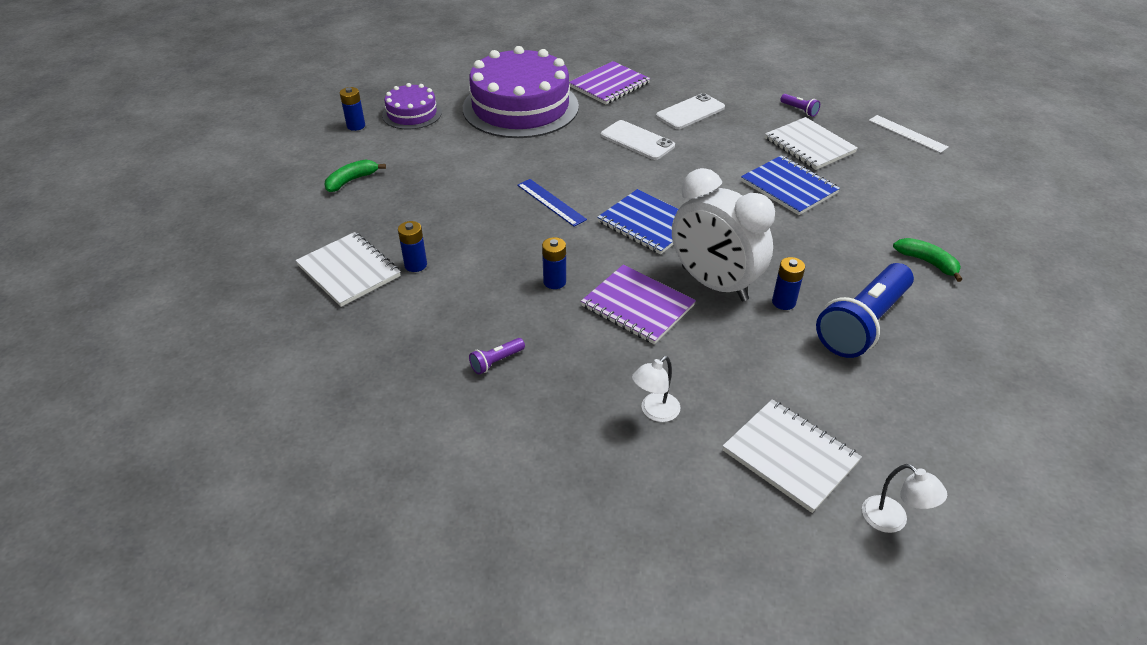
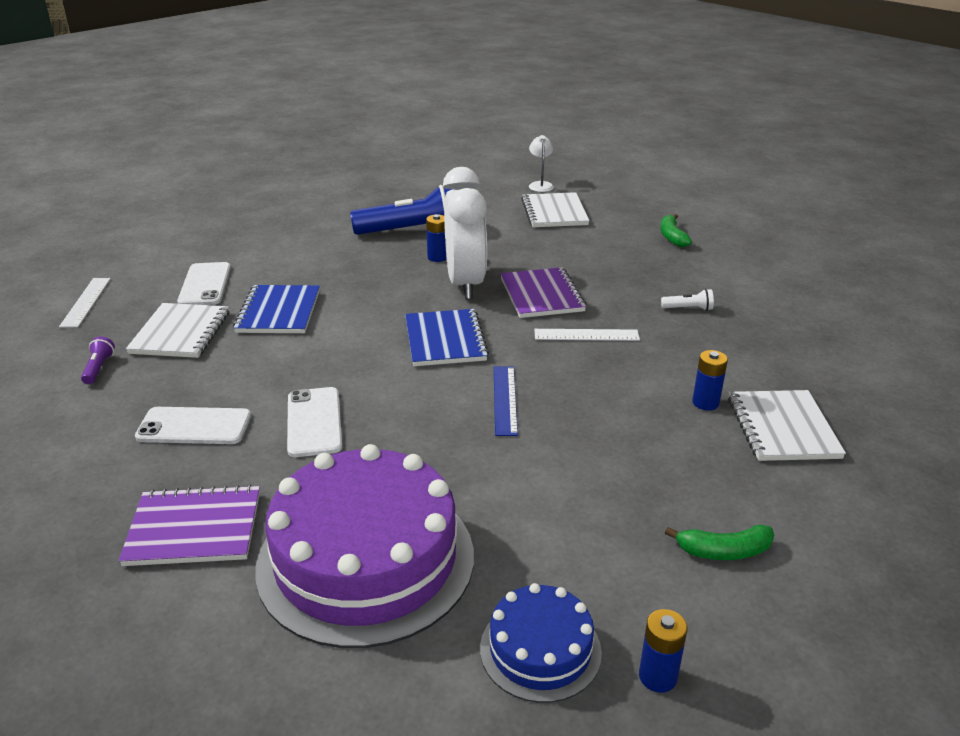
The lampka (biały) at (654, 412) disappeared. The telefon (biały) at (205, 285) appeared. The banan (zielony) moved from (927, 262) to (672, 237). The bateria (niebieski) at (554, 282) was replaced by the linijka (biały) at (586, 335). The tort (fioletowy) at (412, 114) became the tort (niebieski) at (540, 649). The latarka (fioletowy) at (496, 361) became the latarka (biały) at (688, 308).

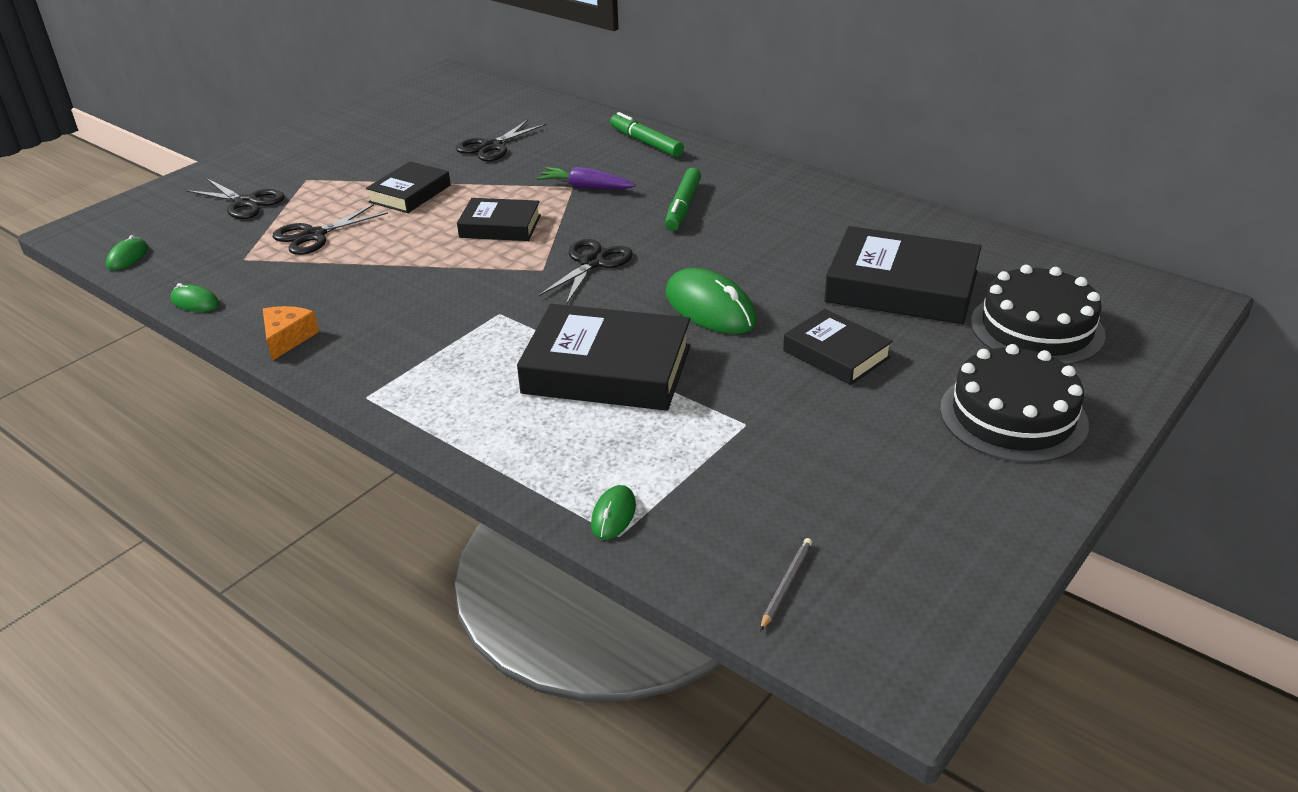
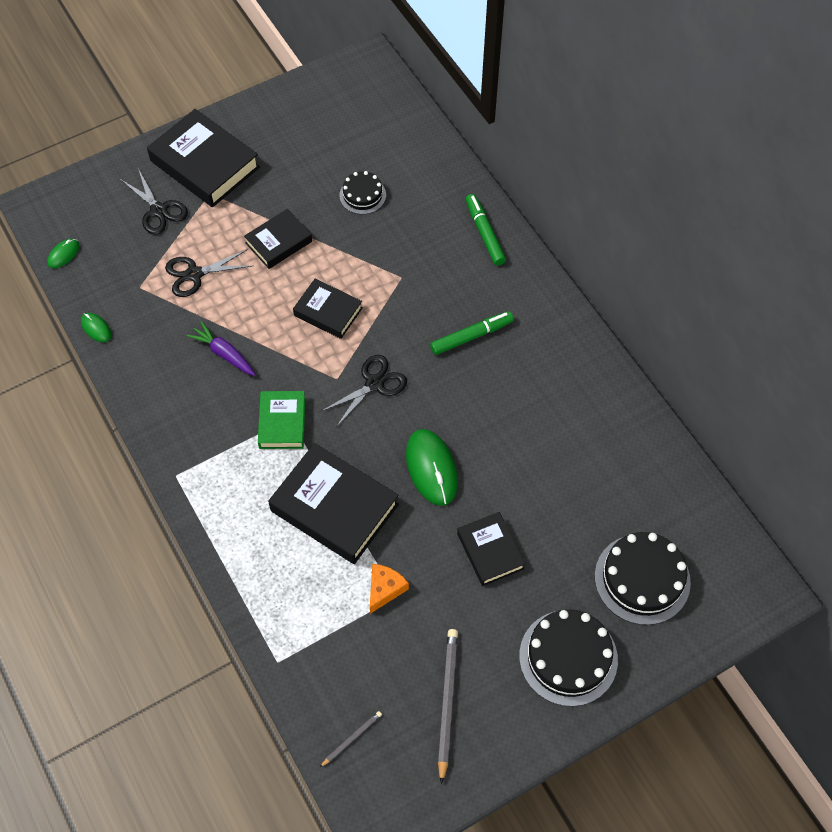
The myszka (zielony) at (613, 515) disappeared. The książka (zielony) at (282, 423) appeared. The ołówek (szary) at (447, 702) appeared. The ser (pomarańczowy) moved from (287, 338) to (385, 589). The marchewka (fioletowy) moved from (586, 187) to (224, 353). The książka (czarny) moved from (901, 287) to (205, 164). The nożyczki (czarny) at (491, 146) was replaced by the tort (czarny) at (362, 195). The flamaster (zielony) at (683, 207) turned 150 degrees counterclockwise.

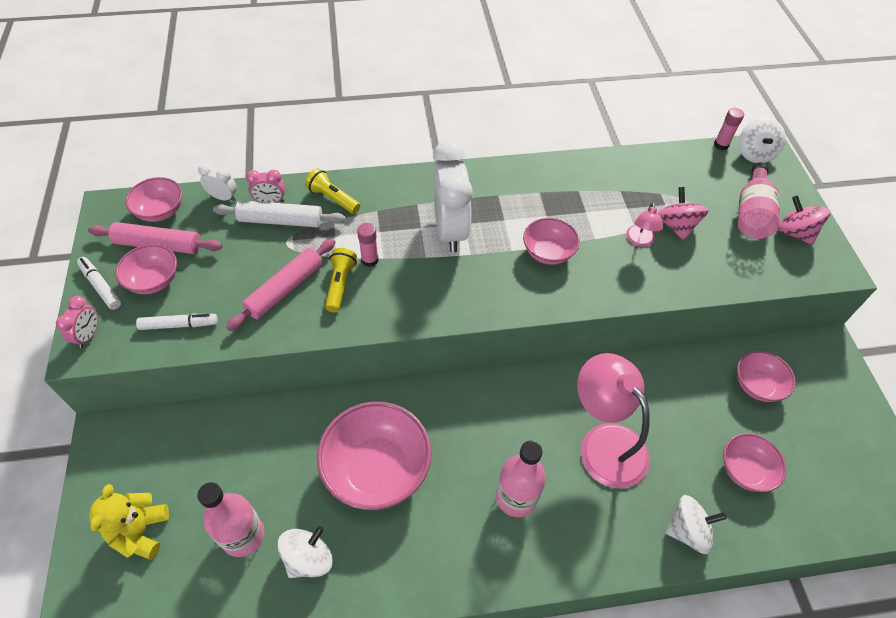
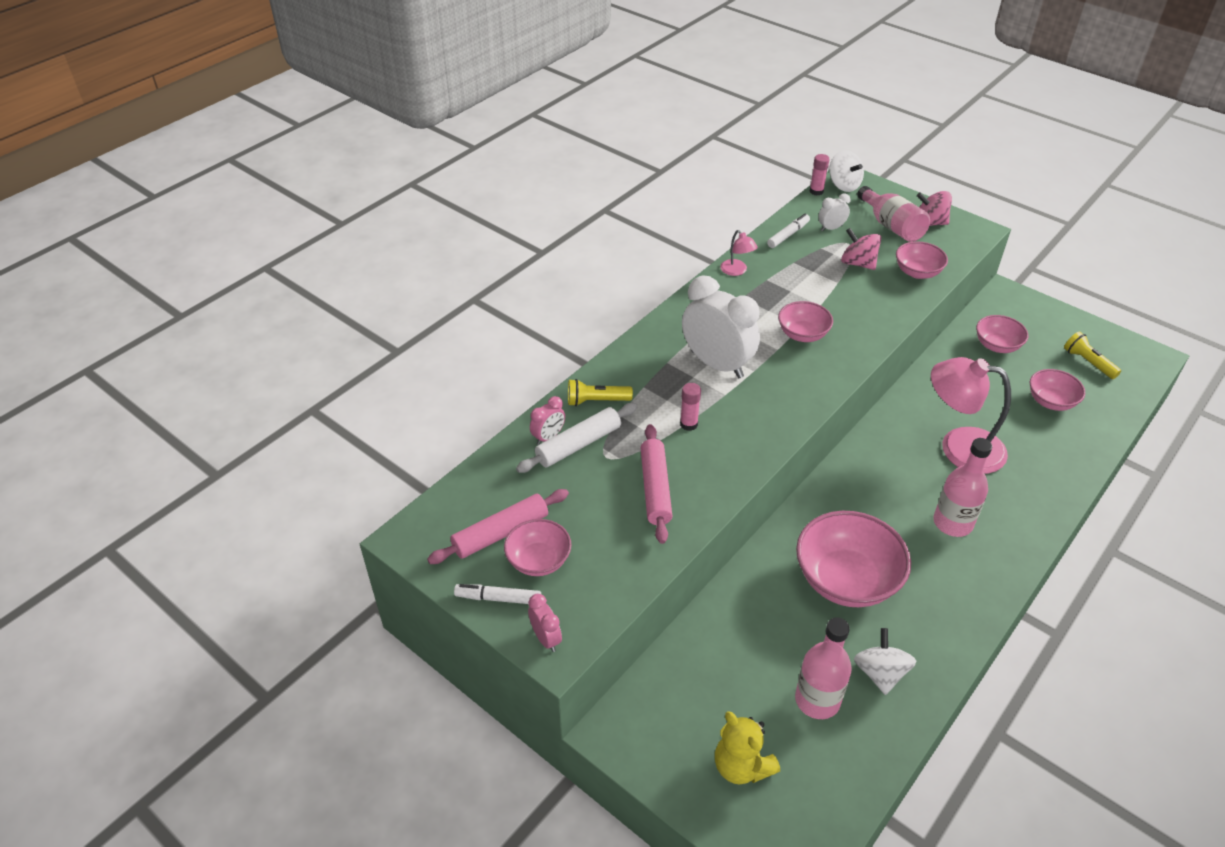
The bączek (biały) at (687, 530) disappeared. The miska (różowy) moved from (160, 211) to (917, 272). The flamaster (biały) moved from (178, 325) to (788, 235). The budzik (biały) moved from (223, 197) to (831, 228). The latarka (żółty) moved from (340, 284) to (1087, 362). The lampka (różowy) moved from (639, 241) to (737, 271).

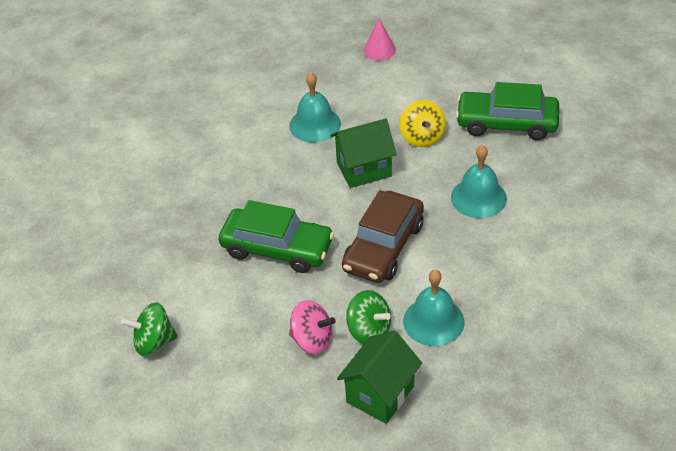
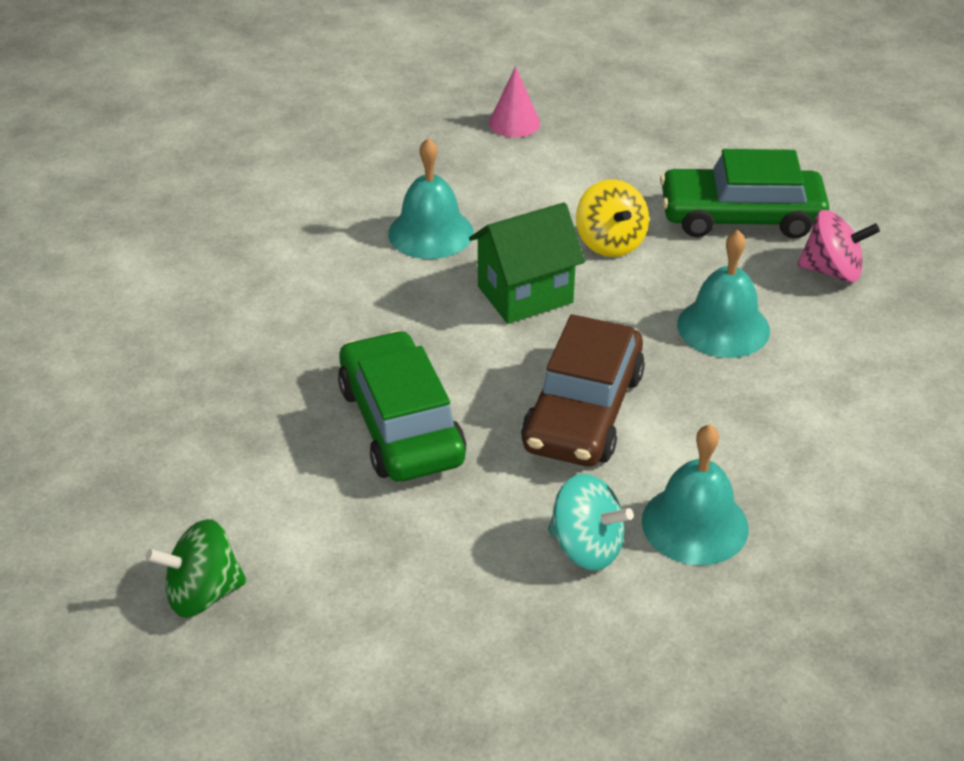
The domek (zielony) at (380, 394) disappeared. The bączek (różowy) moved from (312, 340) to (832, 271). The bączek (zielony) at (369, 331) became the bączek (turkusowy) at (586, 547). The samochód (zielony) at (277, 248) turned 120 degrees counterclockwise.

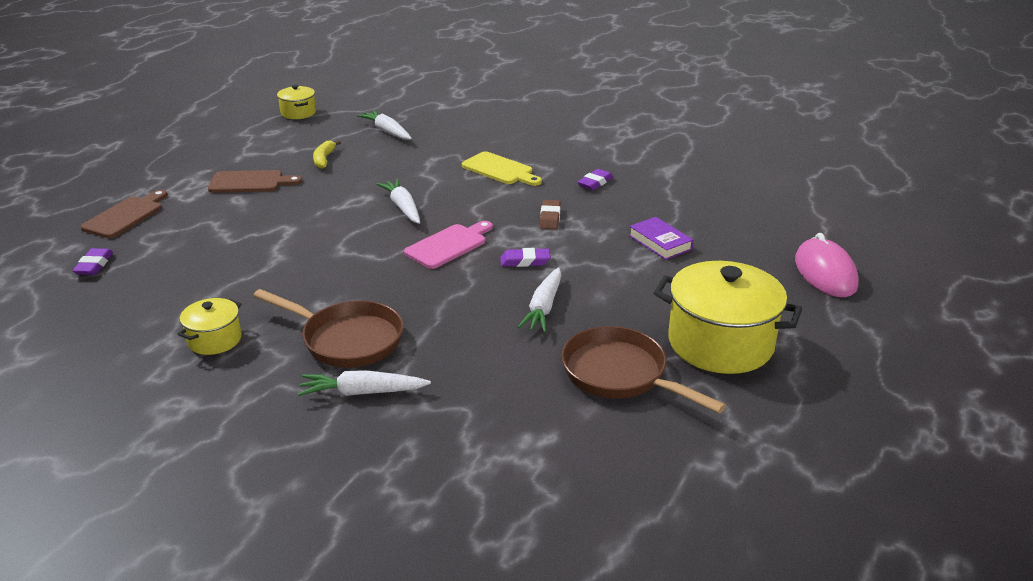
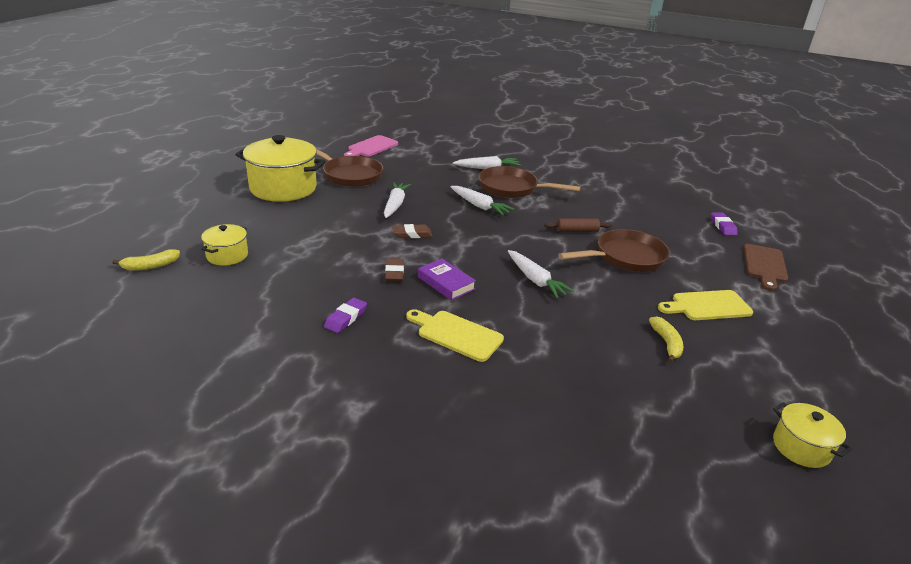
The myszka (różowy) at (825, 273) disappeared. The banan (żółty) at (151, 266) appeared. The wałek do ciasta (brązowy) at (577, 231) appeared. The patelnia (brązowy) at (625, 257) appeared. The garnek (żółty) moved from (215, 340) to (227, 255). The marchewka (biały) moved from (387, 131) to (479, 206). The deska do krojenia (różowy) moved from (448, 245) to (371, 147). The książka (fioletowy) moved from (660, 242) to (446, 283). The deska do krojenia (brązowy) at (250, 182) became the deska do krojenia (żółty) at (707, 306). The gumka do mazania (fioletowy) at (525, 261) became the gumka do mazania (brązowy) at (412, 234).

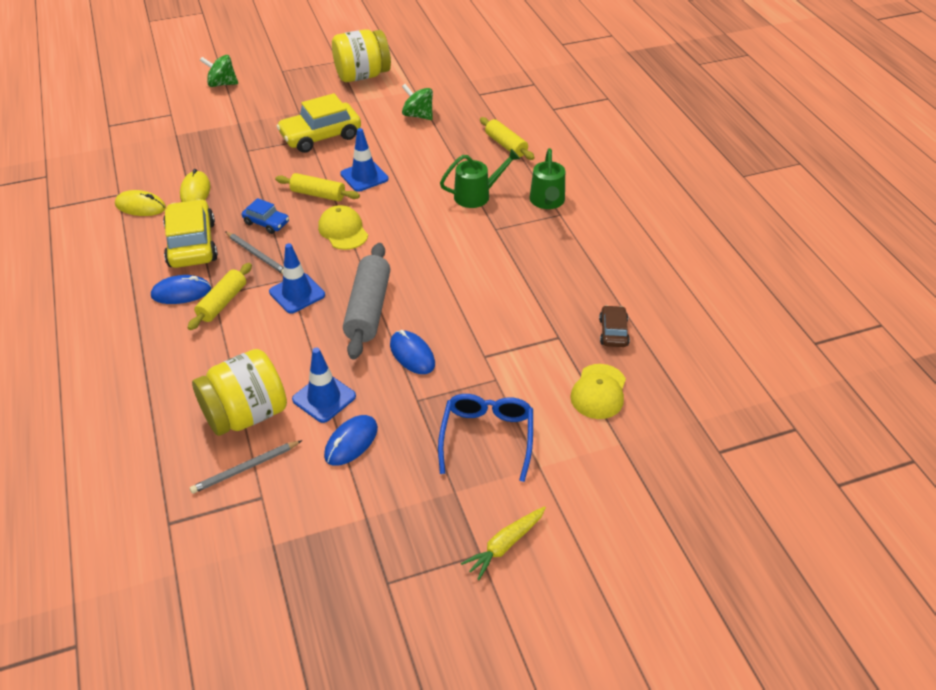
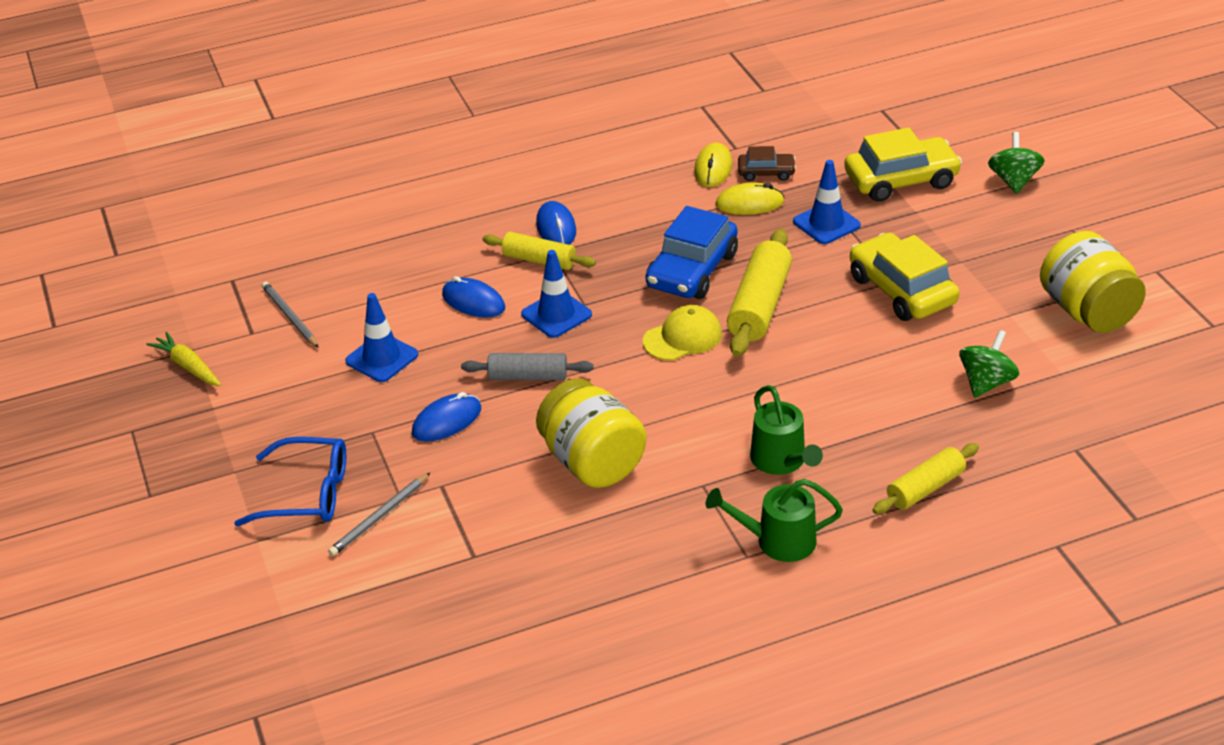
The czapka (żółty) at (598, 392) disappeared. The samochód (żółty) moved from (192, 244) to (901, 180). The słoik (żółty) moved from (246, 414) to (592, 462). The ołówek (szary) moved from (257, 255) to (379, 517). The myszka (niebieski) moved from (351, 442) to (473, 302). The pachołek (niebieski) moved from (364, 176) to (826, 223). The marchewka (żółty) moved from (505, 545) to (188, 366). The samochód (brązowy) moved from (613, 332) to (766, 173). The samochód (niebieski) at (266, 223) changed to 1.89 times the size. The wałek do ciasta (żółty) at (318, 194) changed to 1.56 times the size. The wałek do ciasta (szary) at (368, 309) changed to 0.64 times the size.

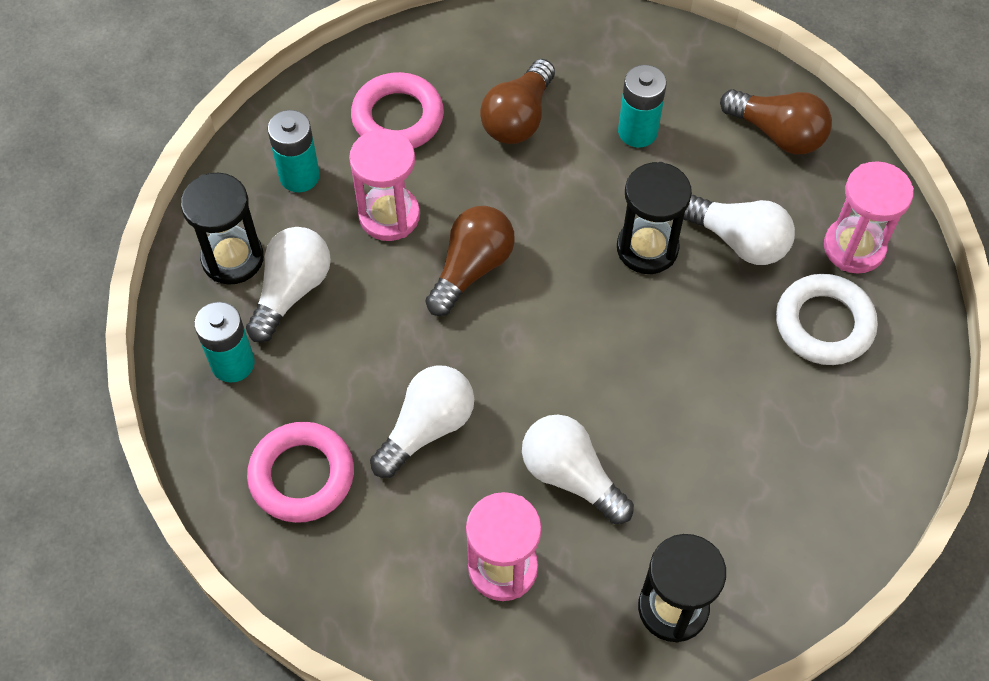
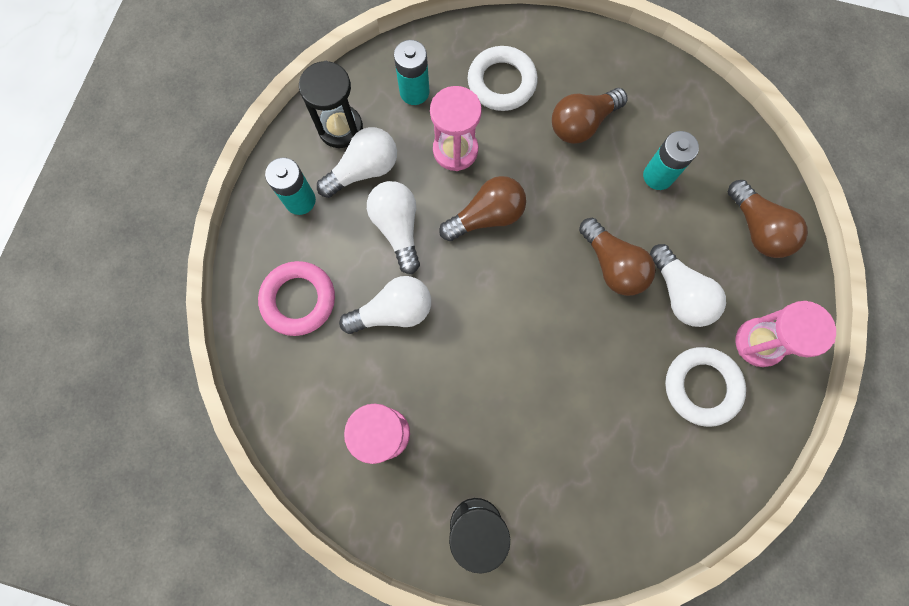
The żarówka (biały) moved from (571, 476) to (398, 228). The klepsydra (czarny) at (647, 248) was replaced by the żarówka (brązowy) at (612, 265). The pierścień (różowy) at (397, 117) became the pierścień (biały) at (501, 82).

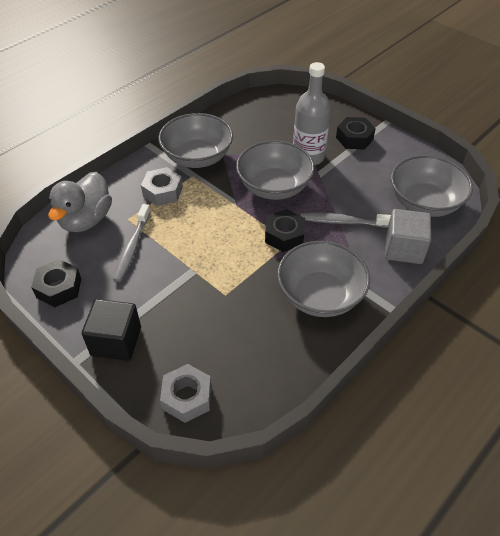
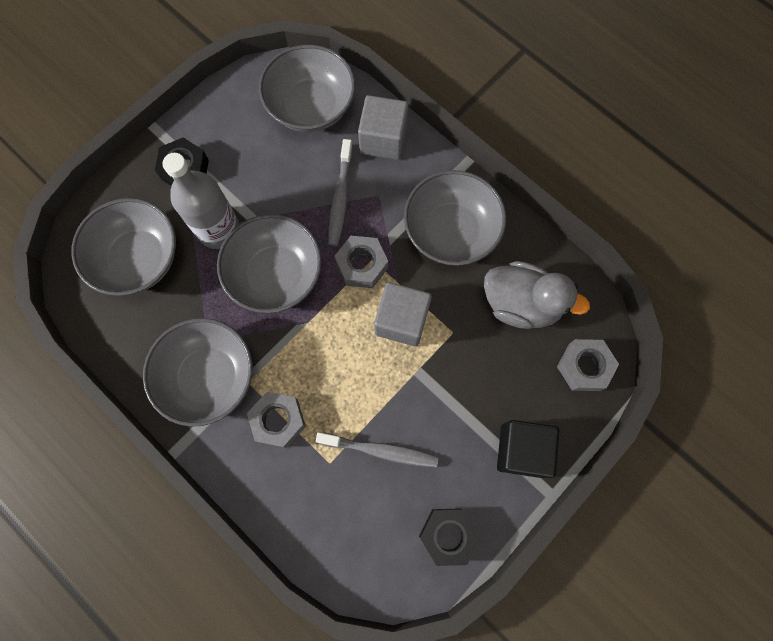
The miska (szary) at (138, 259) appeared. The sześcian (szary) at (402, 320) appeared. The kaczka (szary) moved from (86, 220) to (521, 304). The nakrętka (czarny) at (284, 235) became the nakrętka (szary) at (362, 265).

